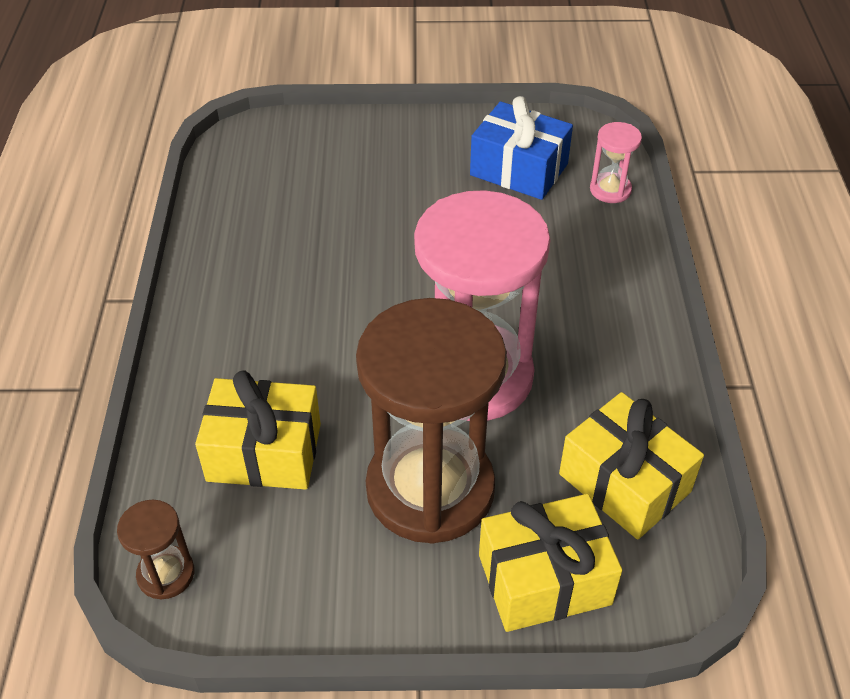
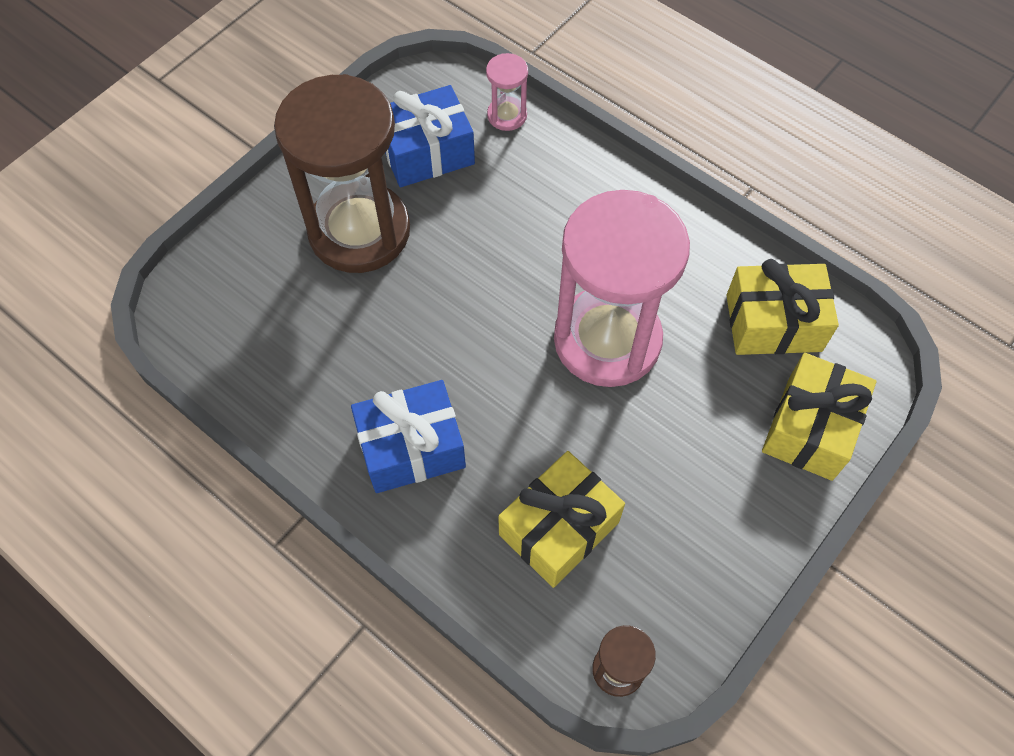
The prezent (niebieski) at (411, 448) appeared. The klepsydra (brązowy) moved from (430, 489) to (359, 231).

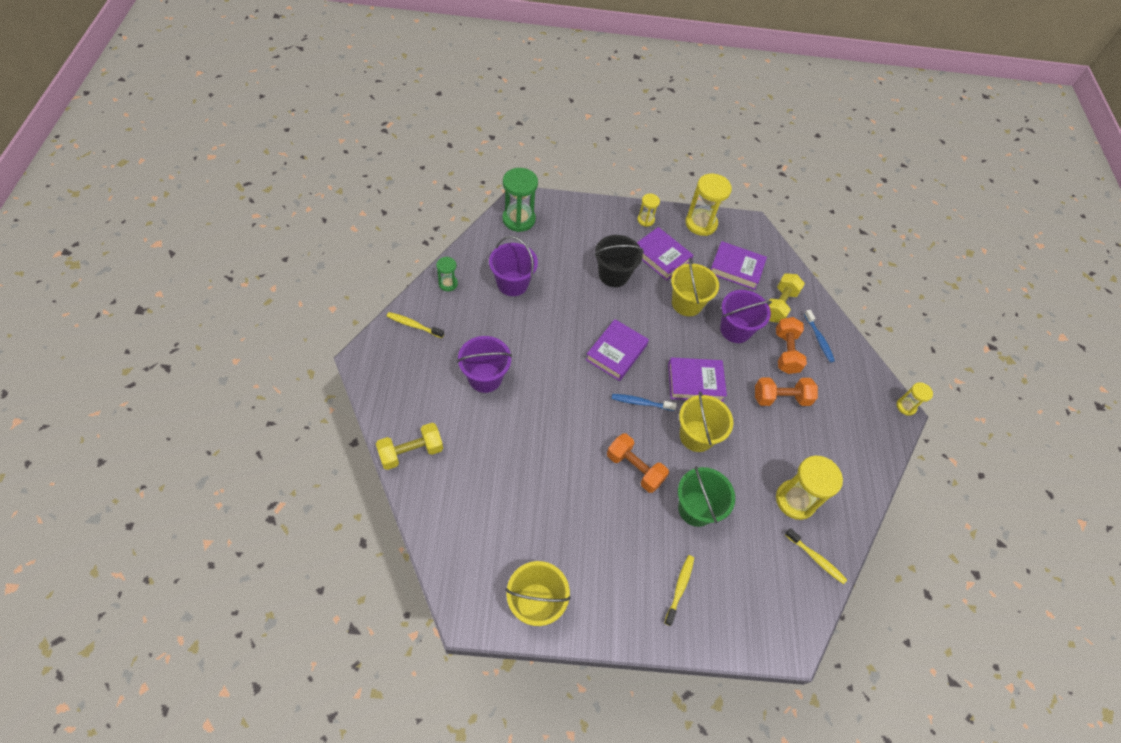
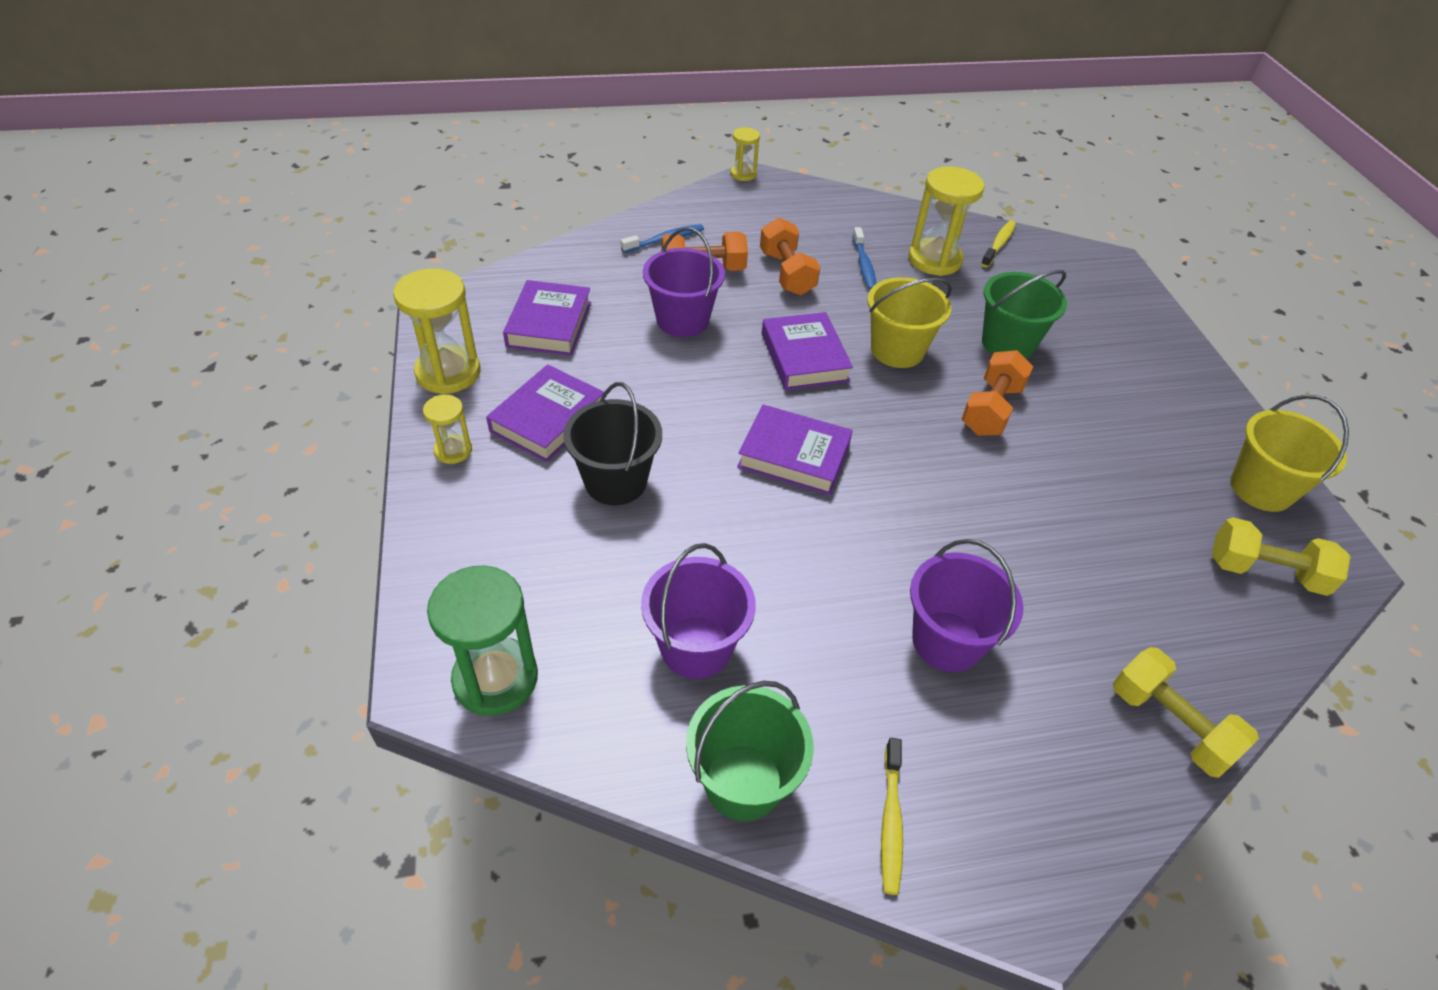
The szczoteczka do zębów (żółty) at (679, 588) disappeared. The wiadro (żółty) at (687, 303) disappeared. The szczoteczka do zębów (niebieski) moved from (641, 403) to (864, 265). The hantel (żółty) moved from (779, 305) to (1265, 572). The klepsydra (zielony) at (448, 284) was replaced by the wiadro (zielony) at (743, 782).

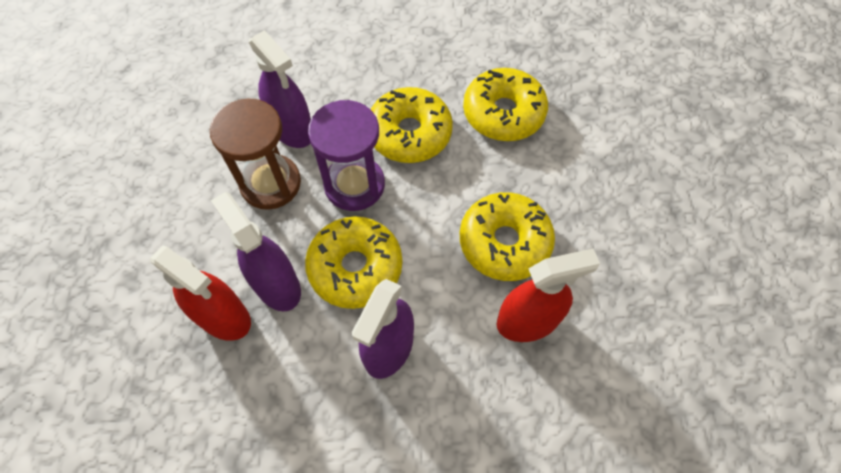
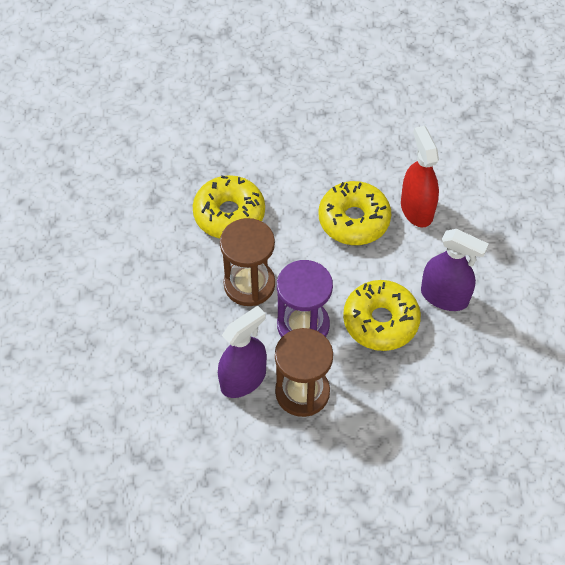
The spryskiwacz (czerwony) at (224, 316) disappeared. The spryskiwacz (fioletowy) at (277, 285) disappeared. The donut (żółty) at (409, 133) was replaced by the klepsydra (brązowy) at (249, 284).

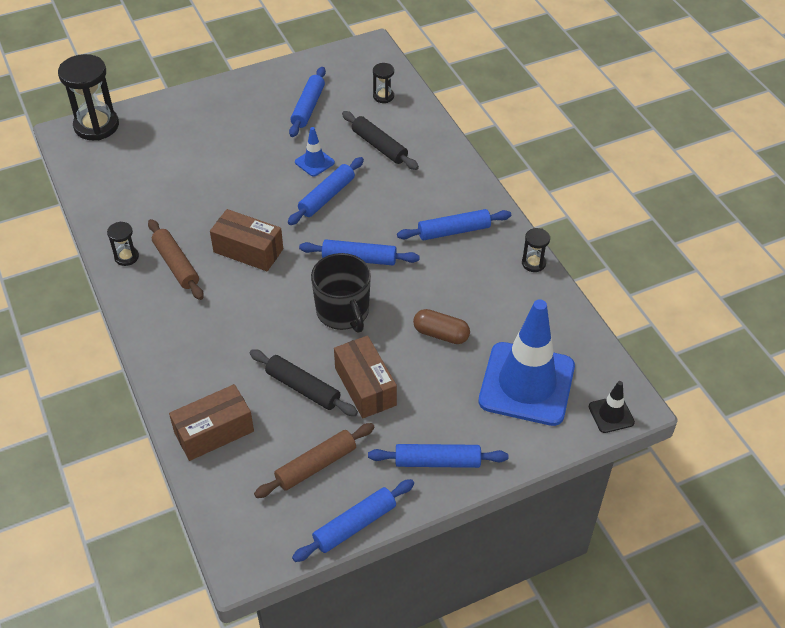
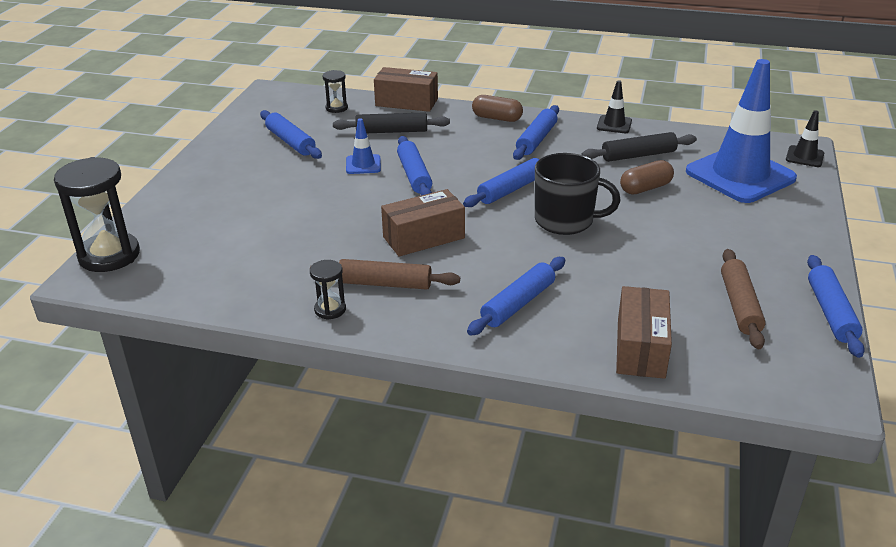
The kapsułka (brązowy) at (497, 118) appeared. The wałek do ciasta (czarny) moved from (302, 388) to (638, 155). The pudełko (brązowy) moved from (365, 386) to (406, 102). The wałek do ciasta (niebieski) moved from (437, 461) to (518, 303). The klepsydra (czarny) at (533, 263) was replaced by the pachołek (czarny) at (614, 124).

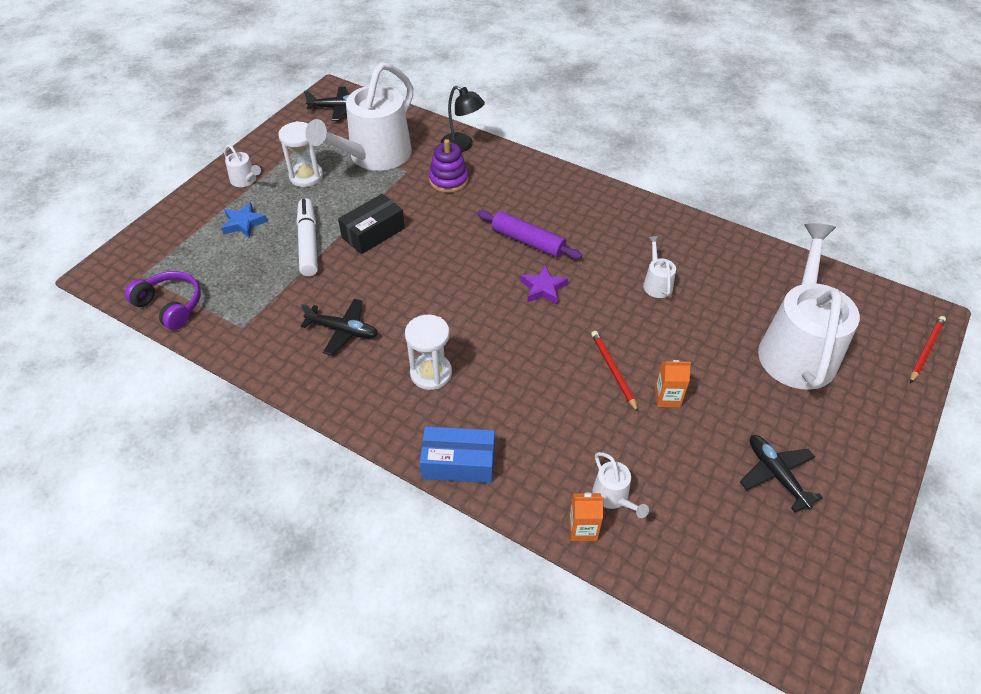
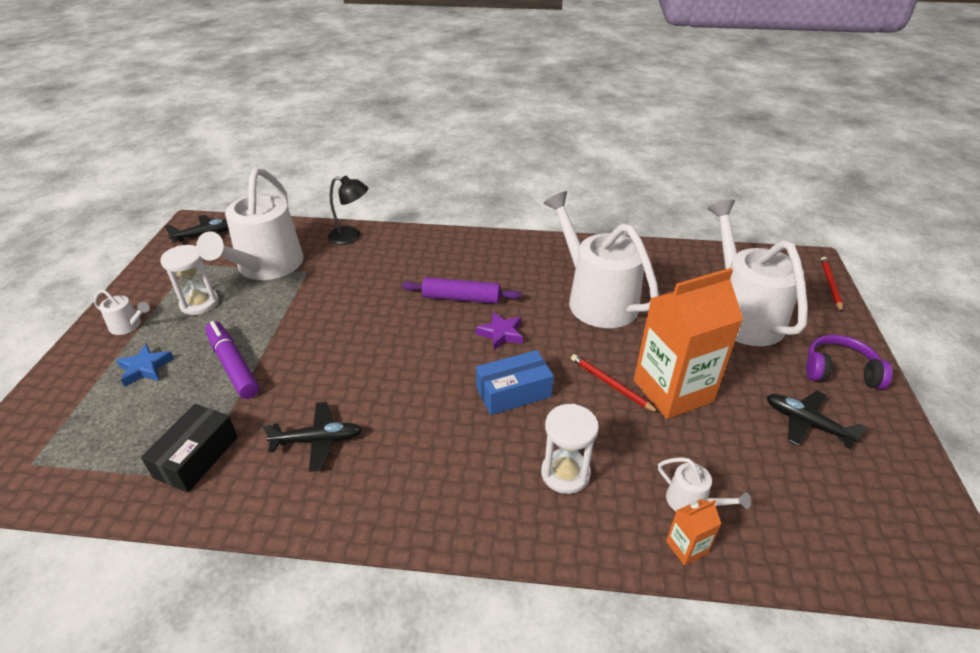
The zabawka nakładanka (fioletowy) at (448, 180) disappeared. The słuchawki (fioletowy) moved from (170, 306) to (839, 371). The pudełko (czarny) moved from (373, 233) to (196, 457). The klepsydra (biały) moved from (431, 373) to (565, 473). The pudełko (niebieski) moved from (458, 463) to (513, 392). The flamaster (biały) at (308, 243) became the flamaster (fioletowy) at (233, 365). The konewka (biały) at (656, 283) changed to 2.44 times the size. The karton mleka (pomarańczowy) at (667, 397) changed to 2.44 times the size.

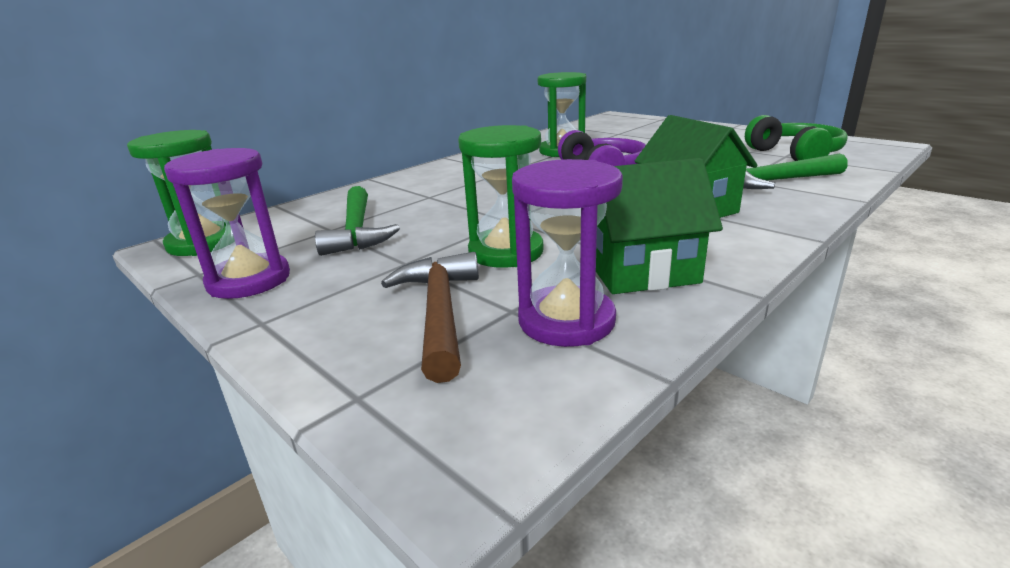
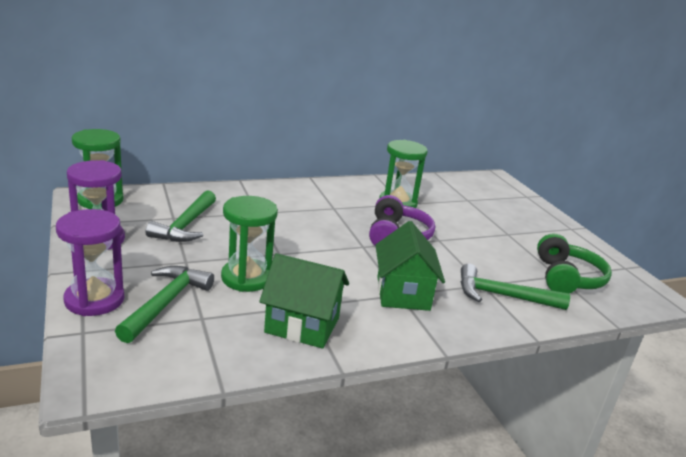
The klepsydra (fioletowy) moved from (566, 321) to (94, 300). The młotek (brązowy) at (439, 312) became the młotek (zielony) at (166, 303).

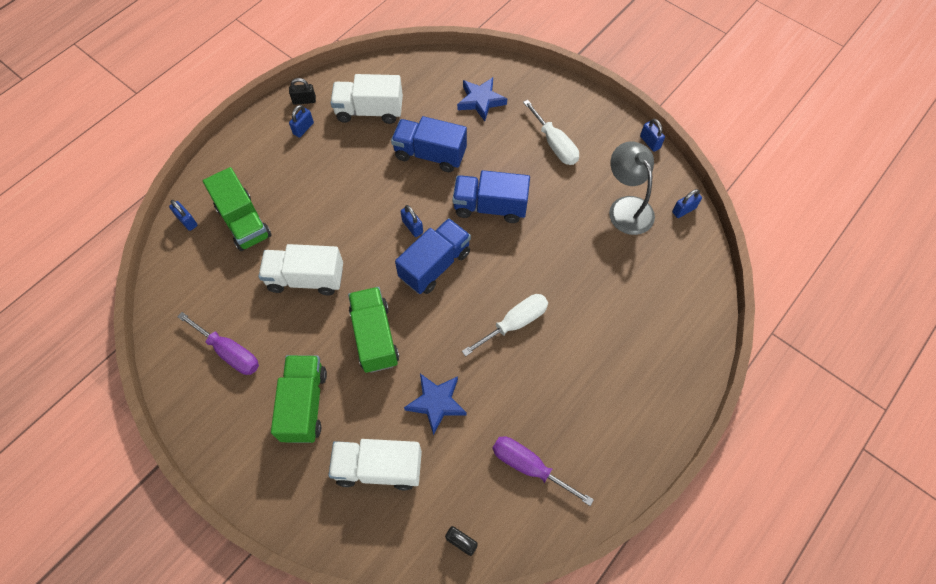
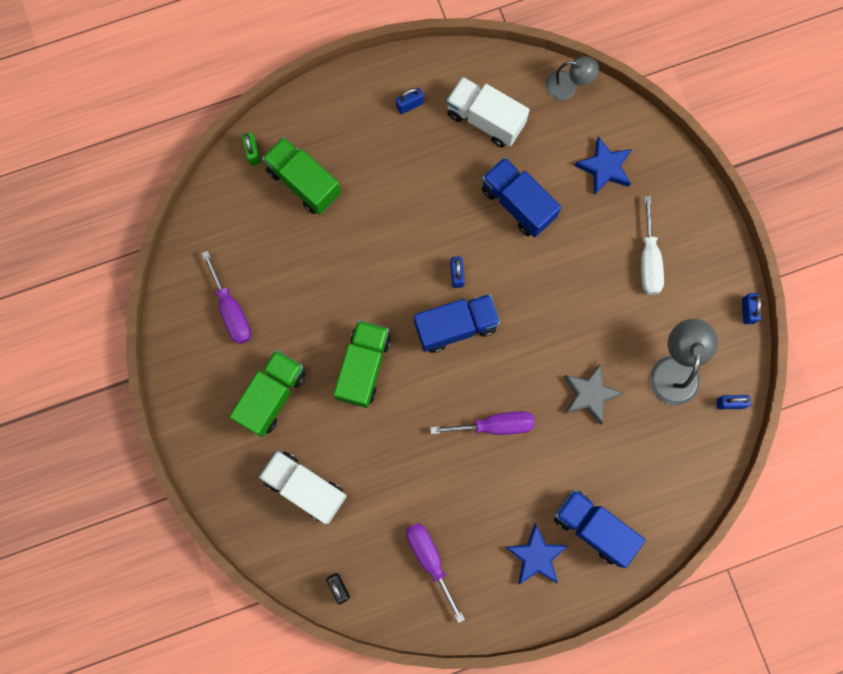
The ciężarówka (biały) at (306, 278) disappeared. The kłódka (czarny) at (304, 100) disappeared. The lampka (szary) at (568, 86) appeared. The gwiazda (szary) at (590, 394) appeared. The gwiazda (niebieski) moved from (436, 403) to (536, 556). The ciężarówka (niebieski) moved from (490, 207) to (593, 528). The kłódka (niebieski) at (187, 221) became the kłódka (zielony) at (252, 152). The śrubokręt (biały) at (514, 323) became the śrubokręt (fioletowy) at (495, 425). The ciężarówka (zielony) at (244, 222) turned 135 degrees clockwise.

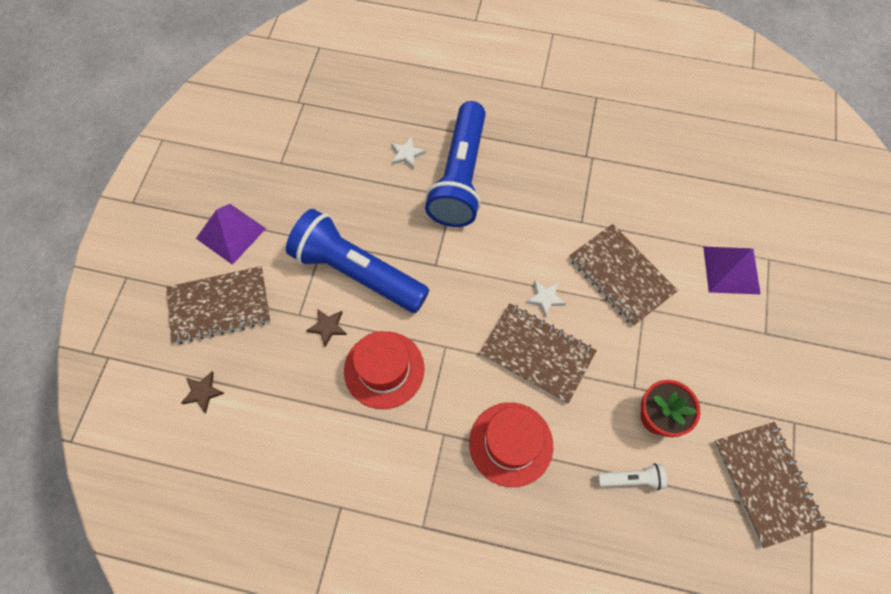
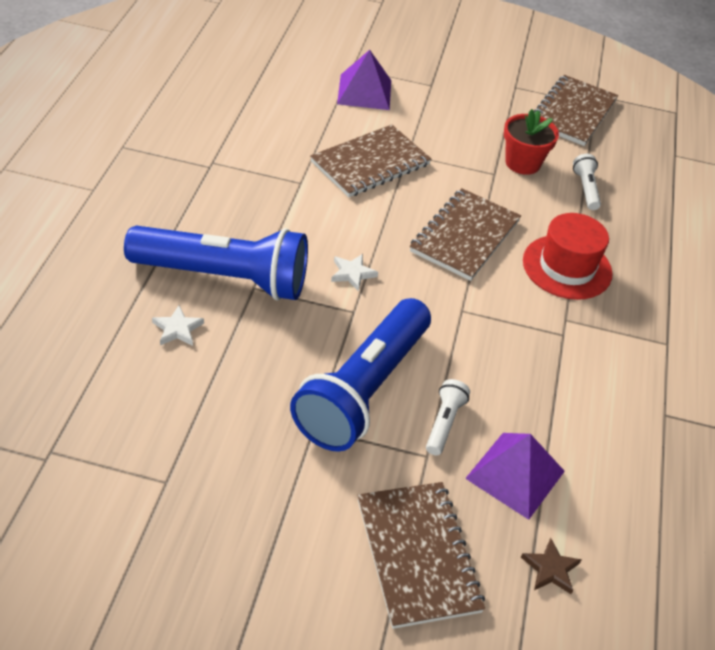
The kapelusz (czerwony) at (384, 369) disappeared. The piramida (fioletowy) moved from (231, 233) to (515, 474). The gwiazda (biały) moved from (545, 298) to (352, 273). The gwiazda (brązowy) at (328, 327) was replaced by the latarka (biały) at (444, 423). The zeszyt (brązowy) at (765, 483) turned 45 degrees counterclockwise.

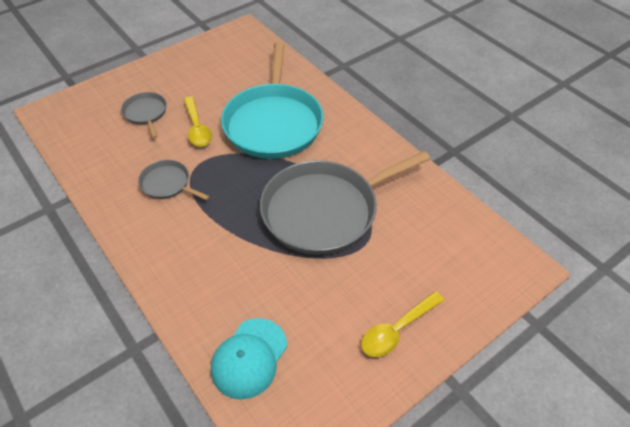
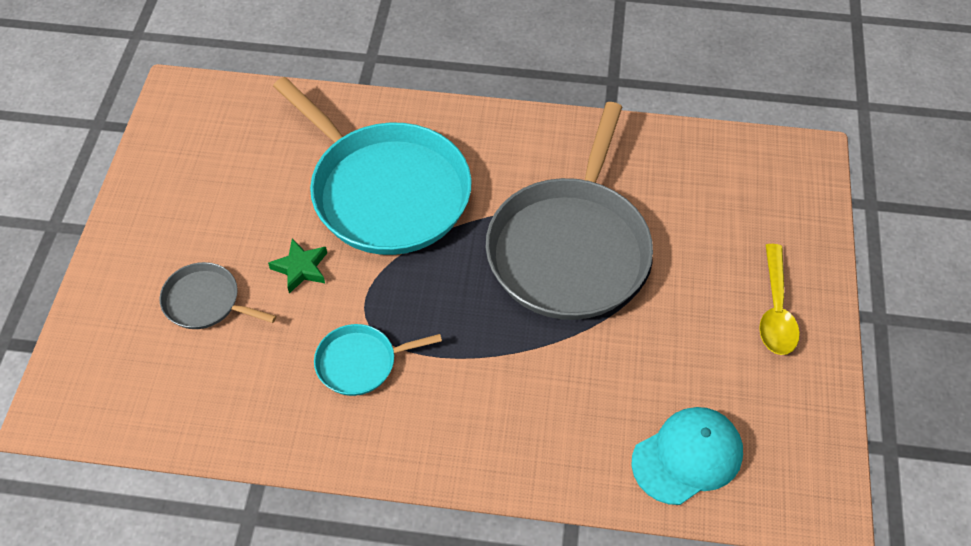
The łyżka (żółty) at (197, 128) was replaced by the gwiazda (zielony) at (301, 268). The patelnia (szary) at (167, 184) became the patelnia (turkusowy) at (360, 363). The czapka (turkusowy) at (249, 358) turned 105 degrees counterclockwise.

